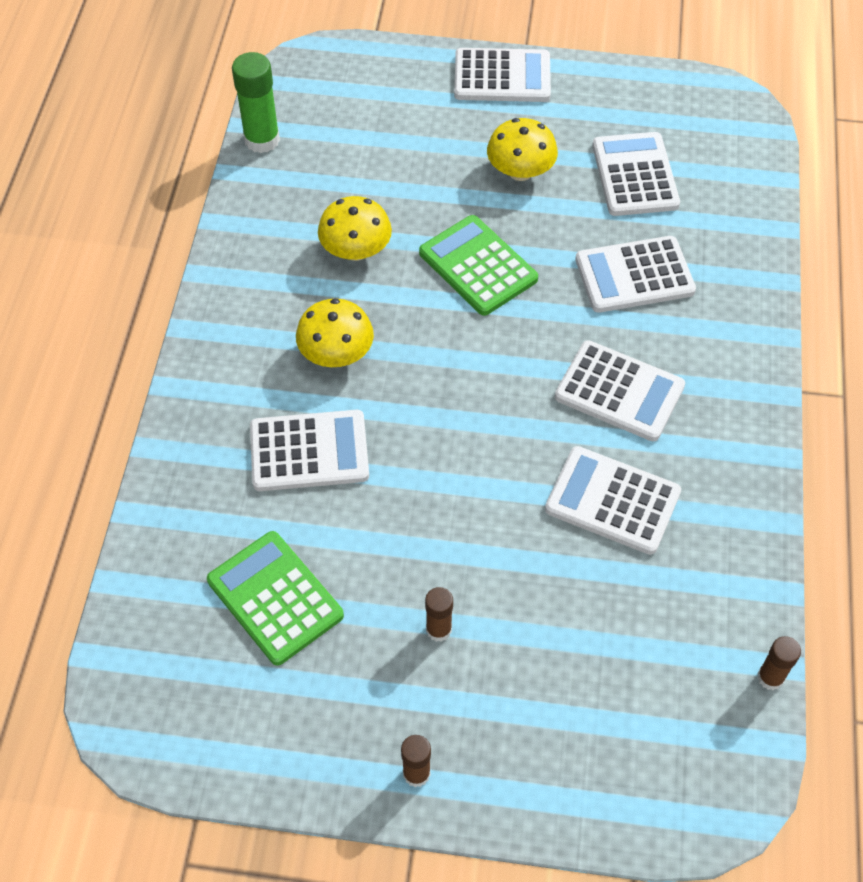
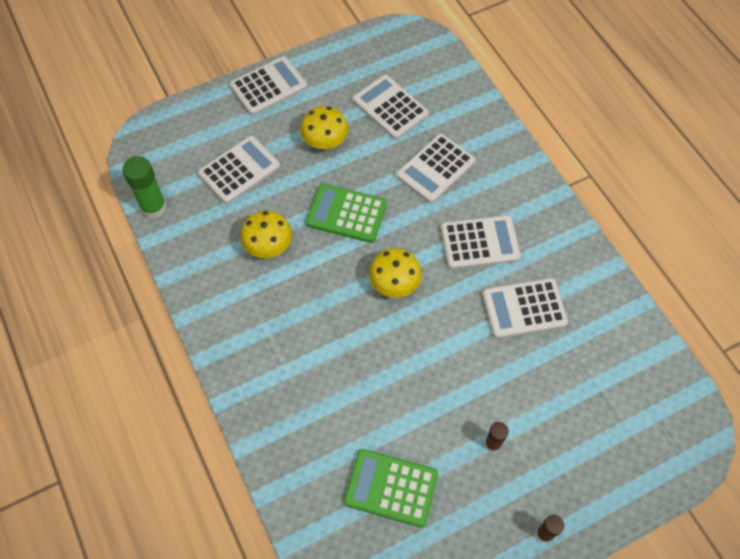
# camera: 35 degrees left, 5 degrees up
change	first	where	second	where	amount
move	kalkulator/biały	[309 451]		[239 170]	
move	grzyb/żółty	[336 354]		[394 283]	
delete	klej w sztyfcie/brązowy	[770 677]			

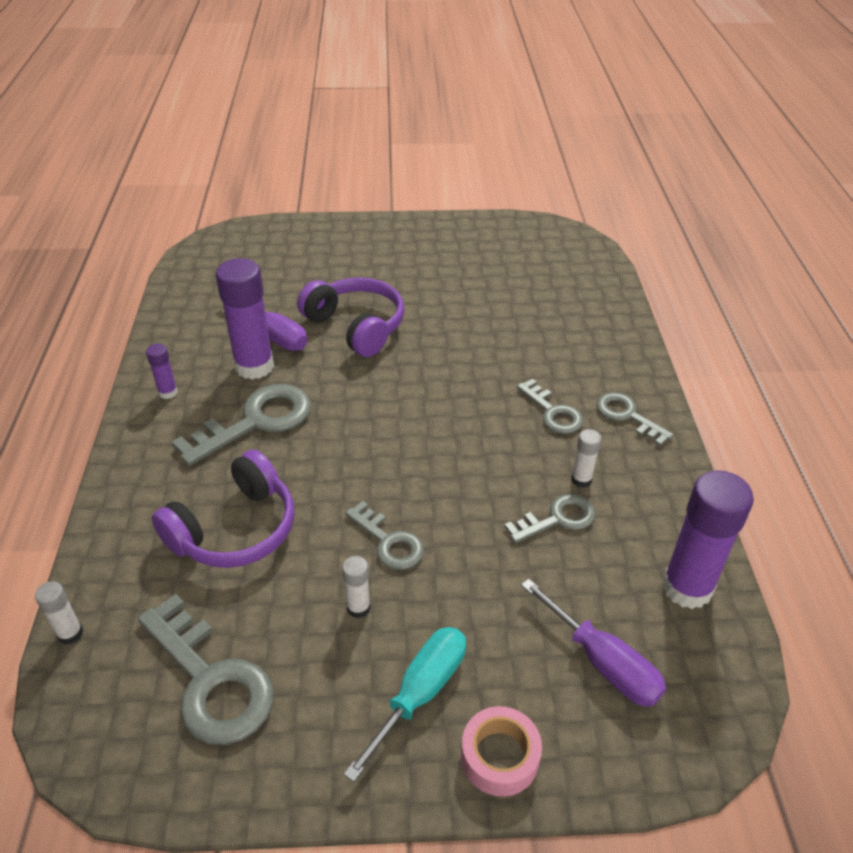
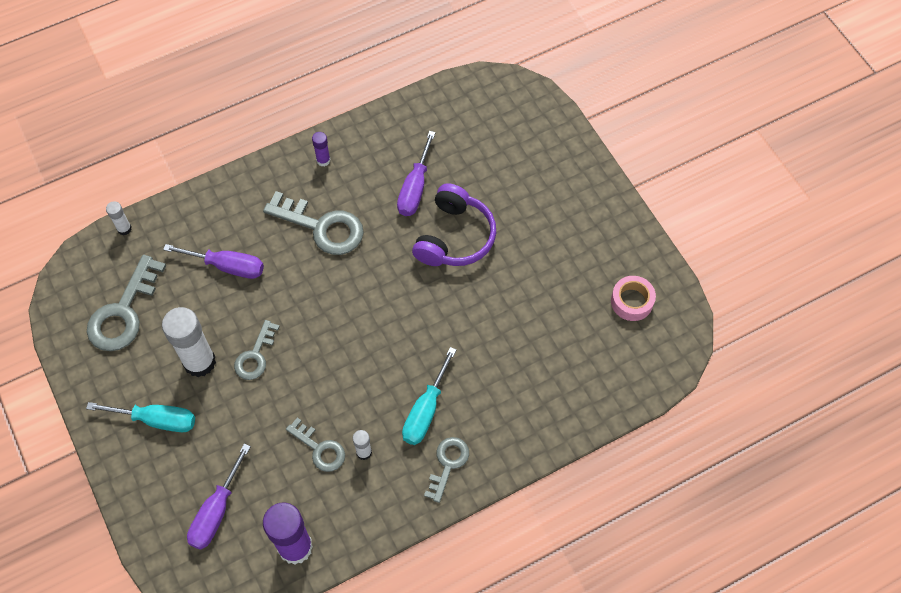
# camera: 65 degrees right, 20 degrees up
change	first	where	second	where	amount
replace	słuchawki/fioletowy	[235 529]	śrubokręt/fioletowy	[227 266]	
delete	klej w sztyfcie/fioletowy	[254 366]			
resize	klej w sztyfcie/biały	[358 608]		[199 362]	x2.13
move	taśma klejąca/różowy	[499 757]		[632 301]	
replace	klucz/szary	[553 412]	śrubokręt/turkusowy	[425 411]	

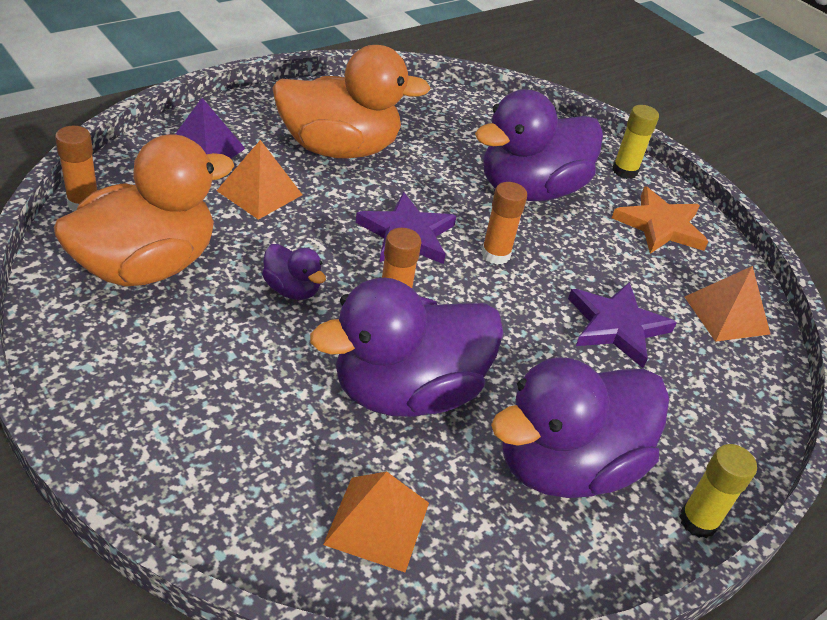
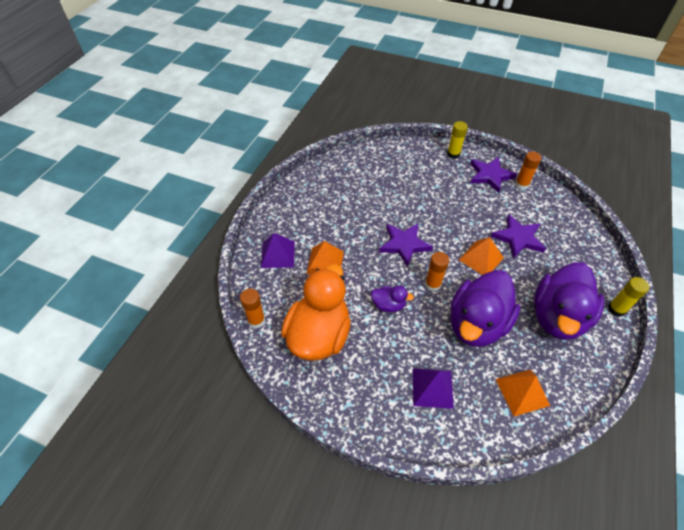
# camera: 25 degrees left, 10 degrees up
change	first	where	second	where	amount
delete	kaczka/pomarańczowy	[339 148]			
delete	kaczka/fioletowy	[530 190]			
move	klej w sztyfcie/pomarańczowy	[495 254]		[521 184]	
recolor	gwiazda/pomarańczowy	[660 226]	gwiazda/fioletowy	[490 175]	
move	piramida/pomarańczowy	[726 315]		[481 258]	
insert			piramida/fioletowy	[432 388]	

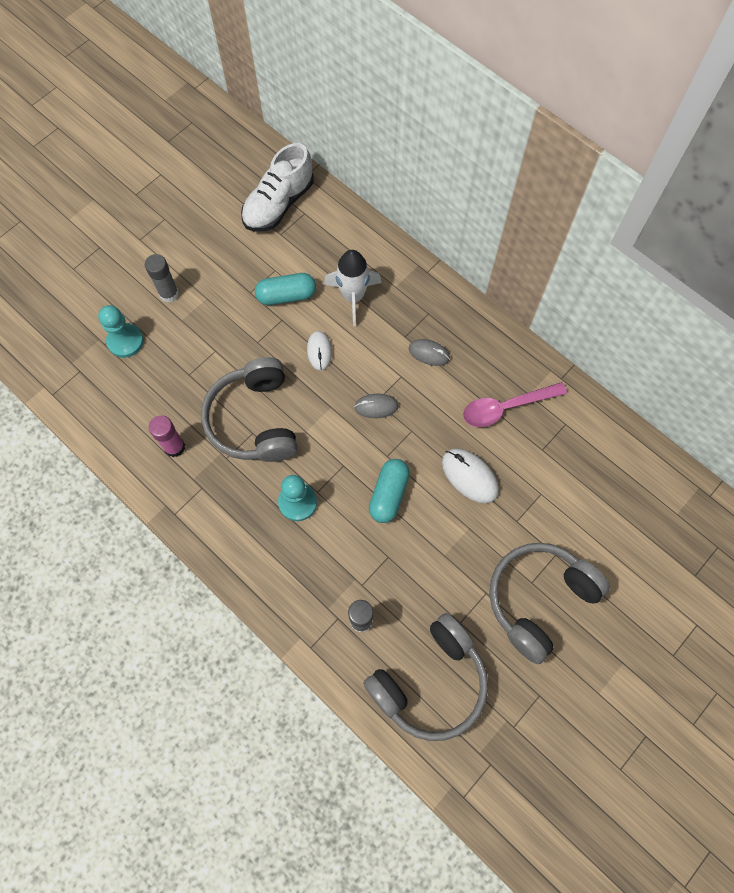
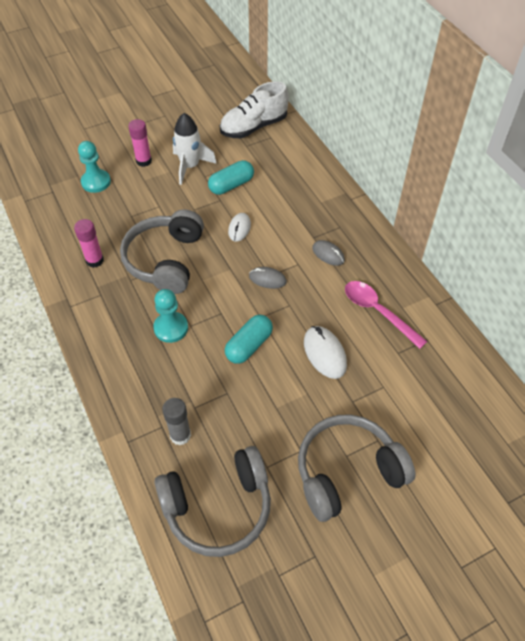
# camera: 20 degrees right, 15 degrees down
change	first	where	second	where	amount
recolor	klej w sztyfcie/szary	[169 294]	klej w sztyfcie/różowy	[143 161]	
rotate	kapsułka/turkusowy	[286 296]		[231 185]	45 degrees counterclockwise
move	rakieta/biały	[353 297]		[190 166]	
rotate	łyżka/różowy	[505 407]		[377 311]	45 degrees clockwise

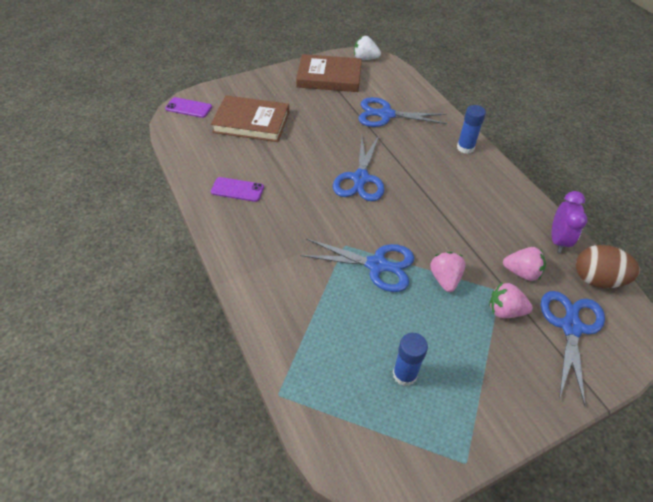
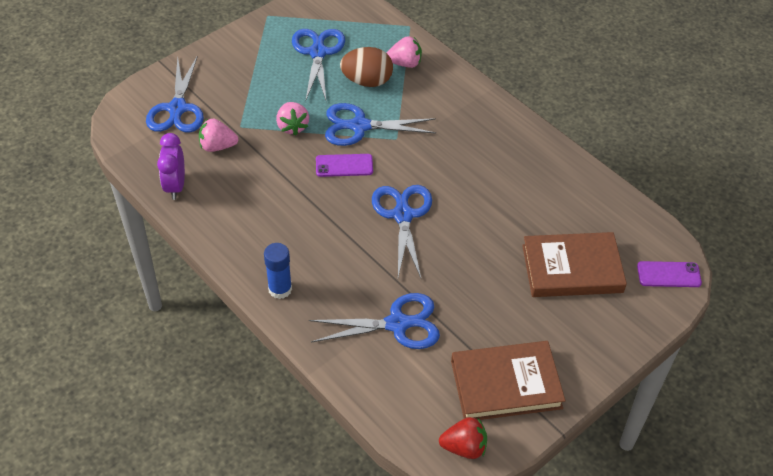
# camera: 165 degrees right, 0 degrees up
change	first	where	second	where	amount
move	telefon/fioletowy	[237 189]		[344 165]	
recolor	truskawka/biały	[365 58]	truskawka/czerwony	[464 447]	
replace	klej w sztyfcie/niebieski	[404 374]	nożyczki/niebieski	[318 53]	
move	truskawka/różowy	[505 310]		[405 63]	
move	jajko/brązowy	[597 279]		[367 81]	

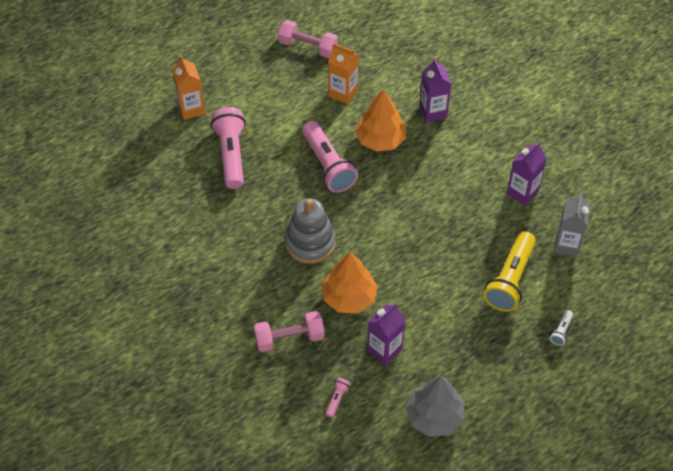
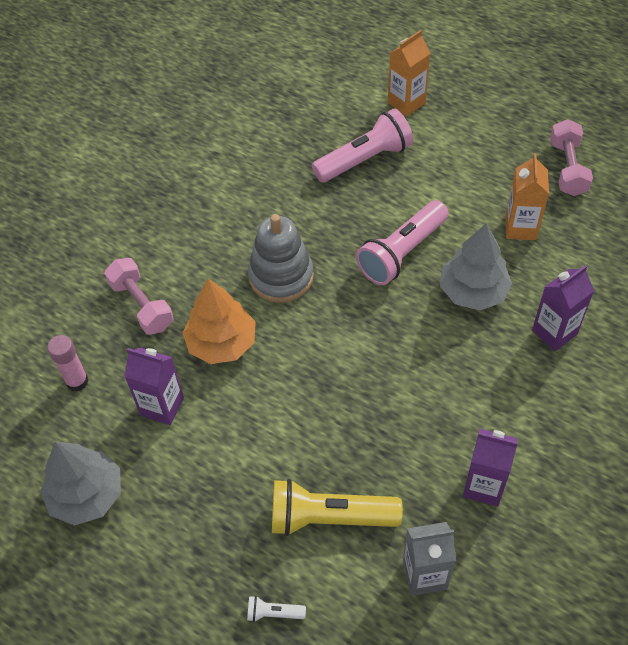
# camera: 70 degrees right, 0 degrees up
change	first	where	second	where	amount
replace	latarka/różowy	[337 399]	klej w sztyfcie/różowy	[77 381]	
recolor	drzewko/pomarańczowy	[380 139]	drzewko/szary	[473 291]	

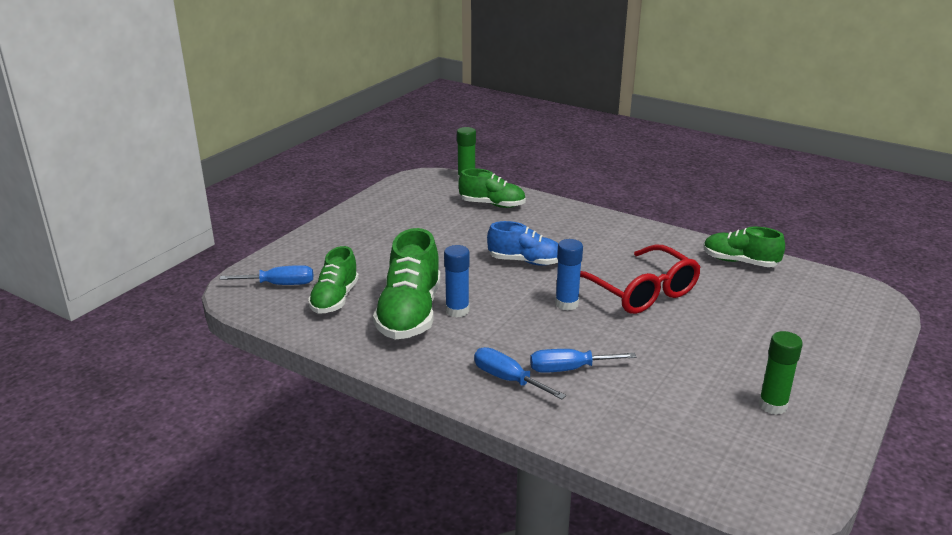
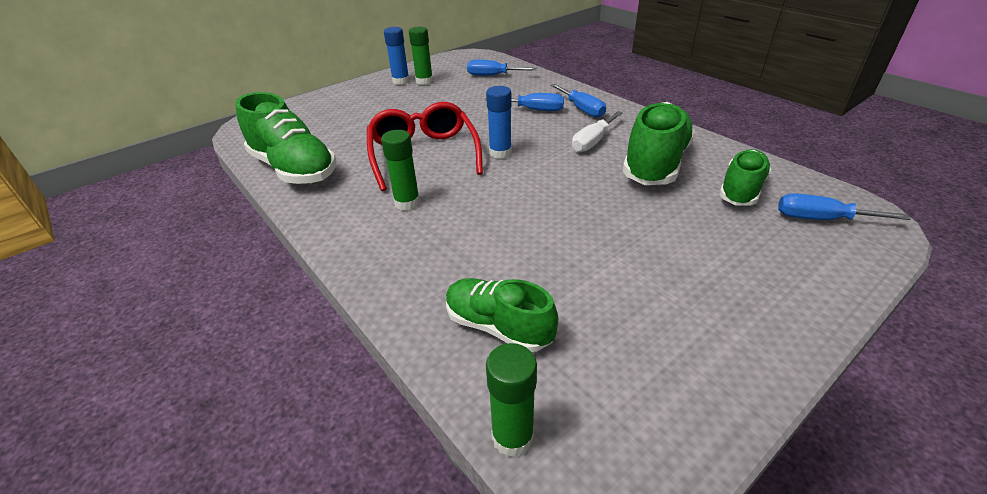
# camera: 160 degrees left, 10 degrees up
change	first	where	second	where	amount
move	klej w sztyfcie/niebieski	[457 311]		[401 81]	
delete	but/niebieski	[525 261]			
resize	but/zielony	[739 262]		[294 169]	x1.57
insert			klej w sztyfcie/zielony	[407 203]	
insert			śrubokręt/niebieski	[492 76]	
insert			śrubokręt/biały	[593 142]	

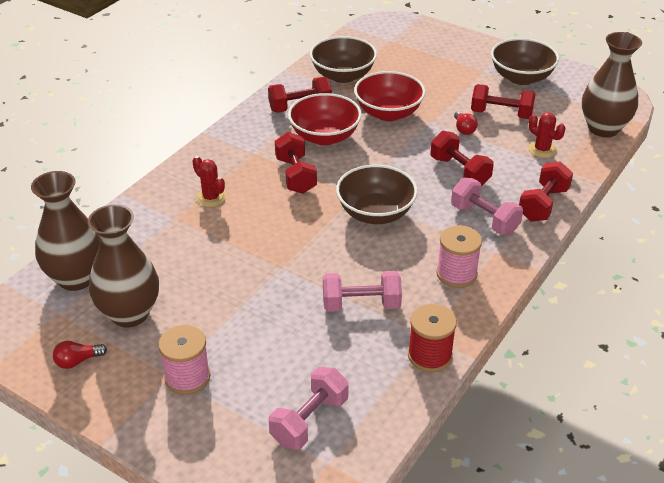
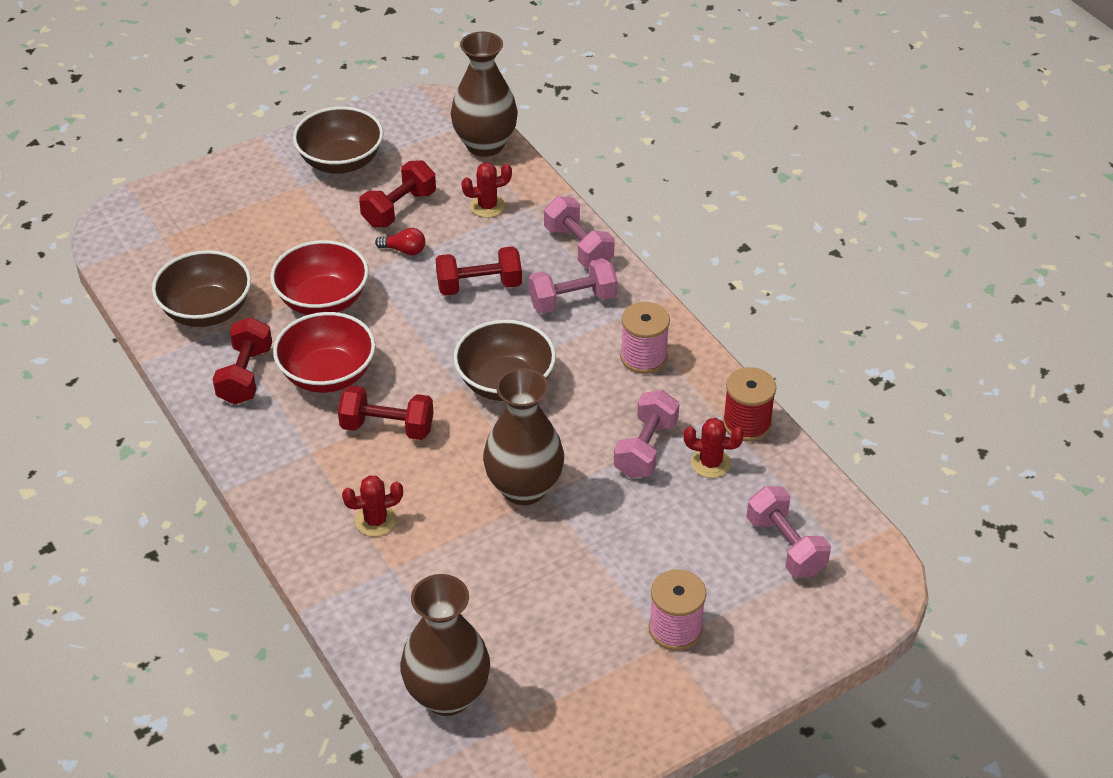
# camera: 65 degrees left, 5 degrees up
change	first	where	second	where	amount
delete	żarówka/czerwony	[78 361]			
move	wazon/brązowy	[130 313]		[524 488]	
recolor	hantel/czerwony	[543 204]	hantel/różowy	[578 247]	
insert			kaktus/czerwony	[710 463]	

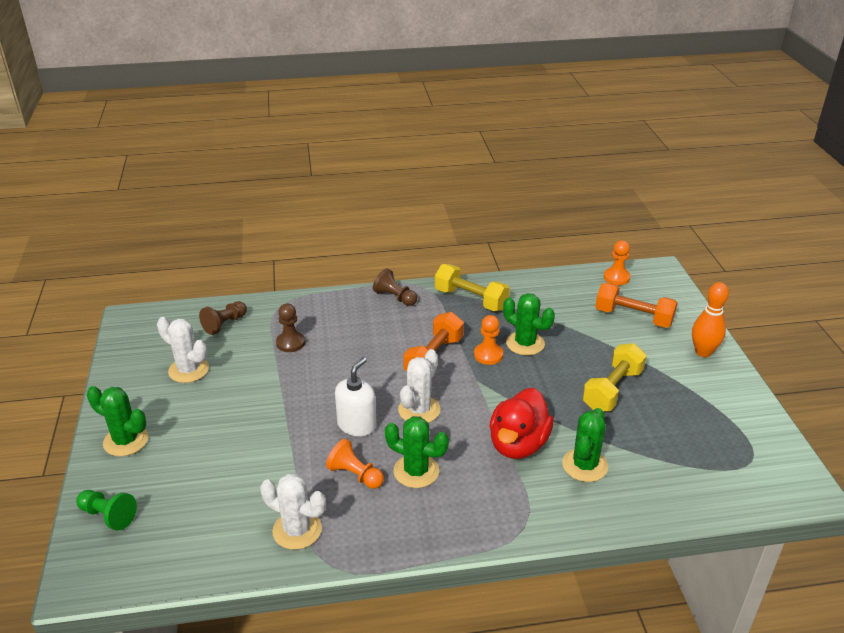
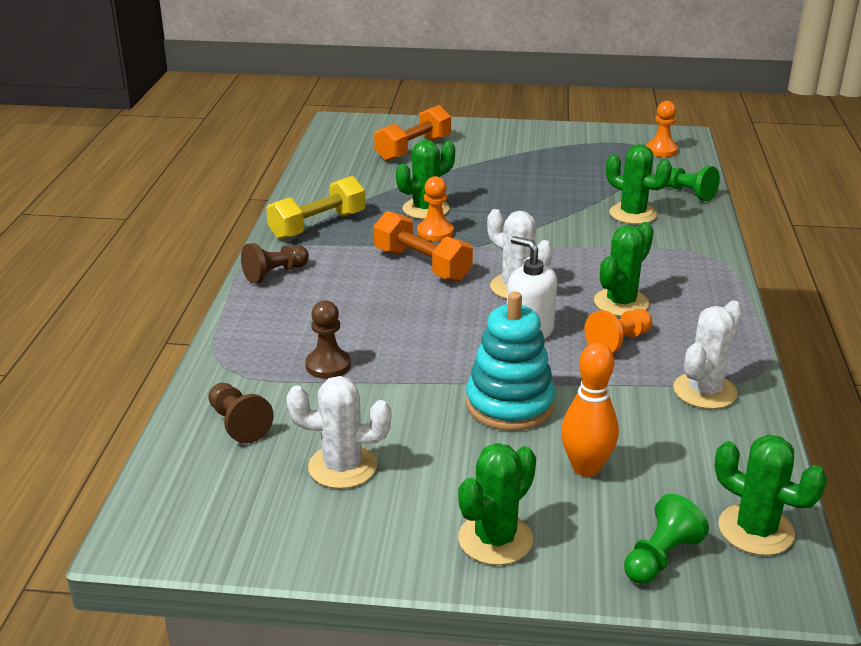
# camera: 75 degrees left, 5 degrees down
change	first	where	second	where	amount
rotate	kaktus/biały	[188 370]		[342 467]	45 degrees clockwise
delete	kaczka/czerwony	[518 444]			
delete	hantel/żółty	[612 390]			
move	pionek/pomarańczowy	[616 277]		[661 150]	
move	kręgiel/pomarańczowy	[703 352]		[586 468]	
insert			zabawka nakładanka/turkusowy	[509 404]	
insert			pionek/zielony	[688 193]	
insert			kaktus/zielony	[755 530]	

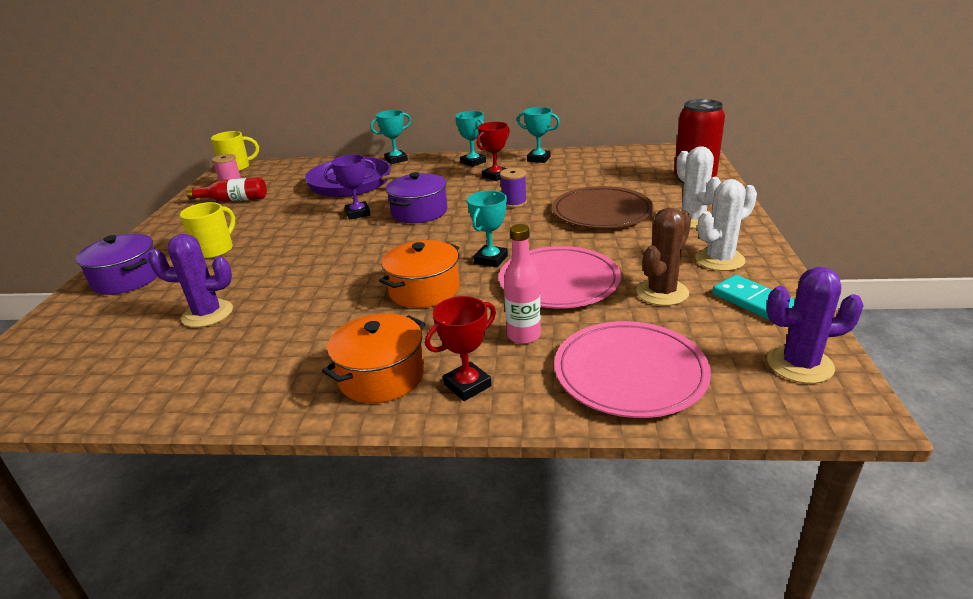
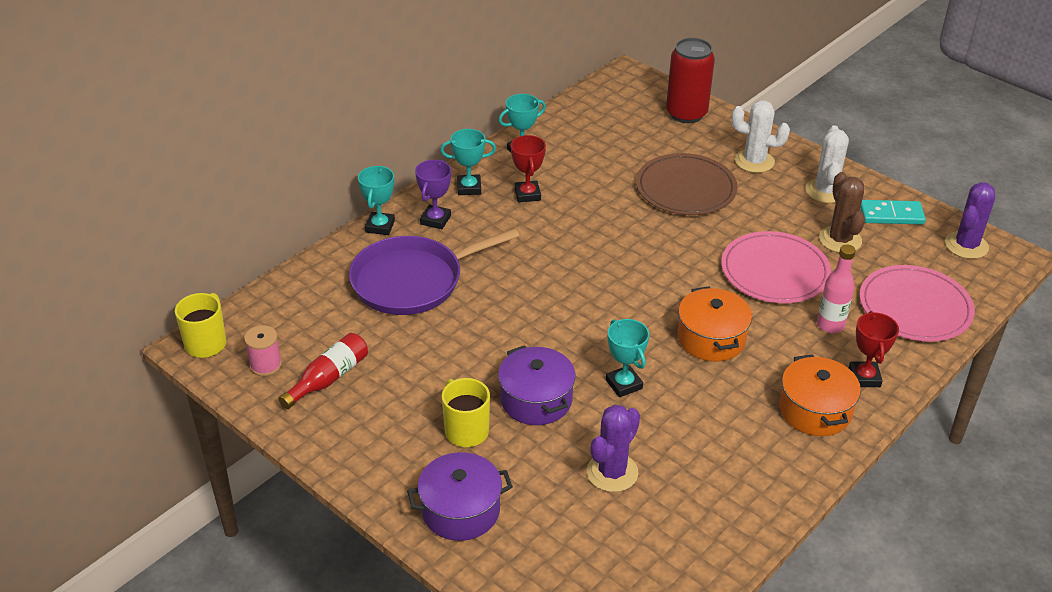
# camera: 55 degrees left, 10 degrees up
change	first	where	second	where	amount
move	puchar/fioletowy	[358 213]		[435 220]	
move	garnek/fioletowy	[419 212]		[536 400]	
move	puchar/turkusowy	[491 260]		[624 384]	
delete	szpulka/fioletowy	[514 203]			

